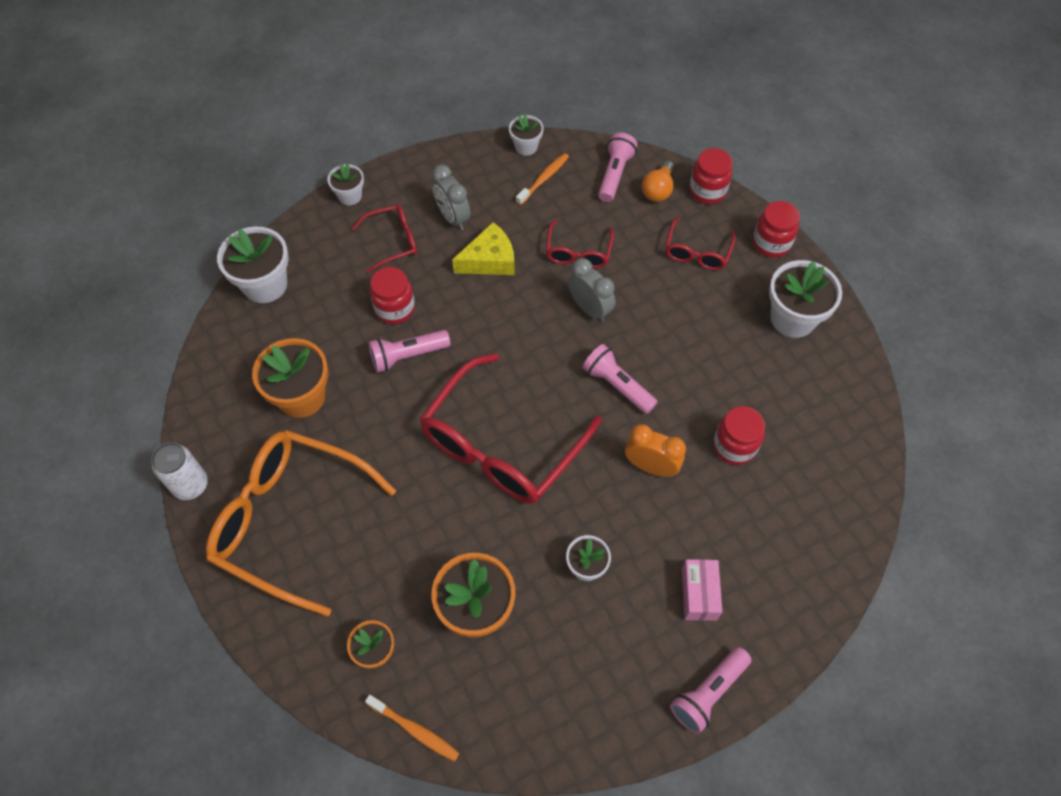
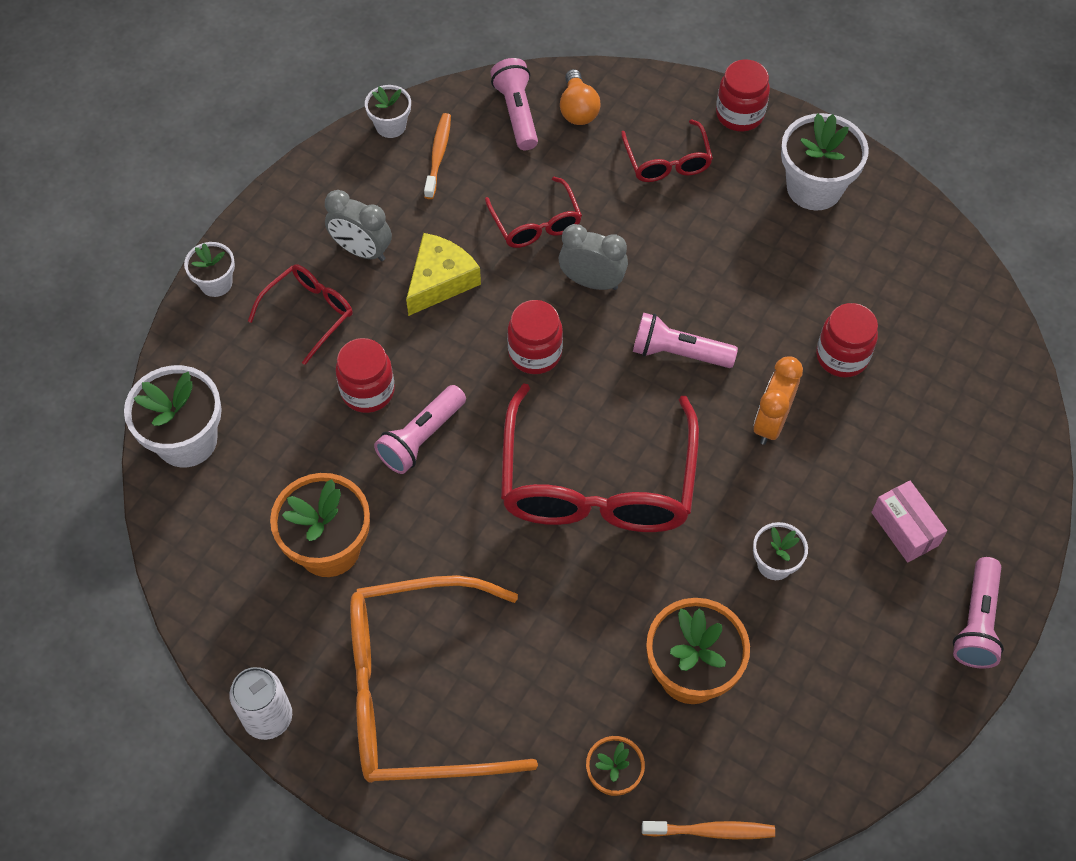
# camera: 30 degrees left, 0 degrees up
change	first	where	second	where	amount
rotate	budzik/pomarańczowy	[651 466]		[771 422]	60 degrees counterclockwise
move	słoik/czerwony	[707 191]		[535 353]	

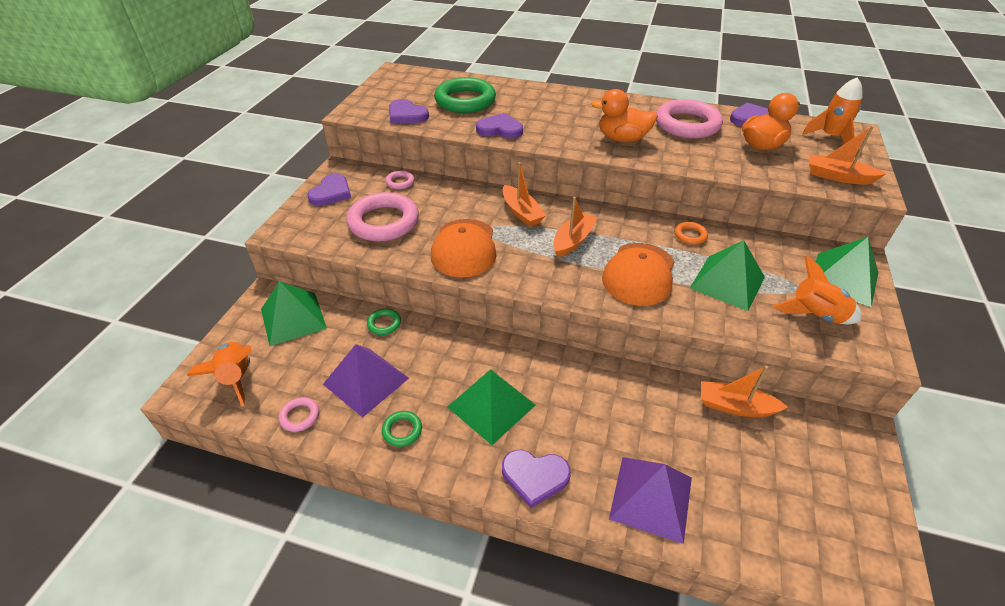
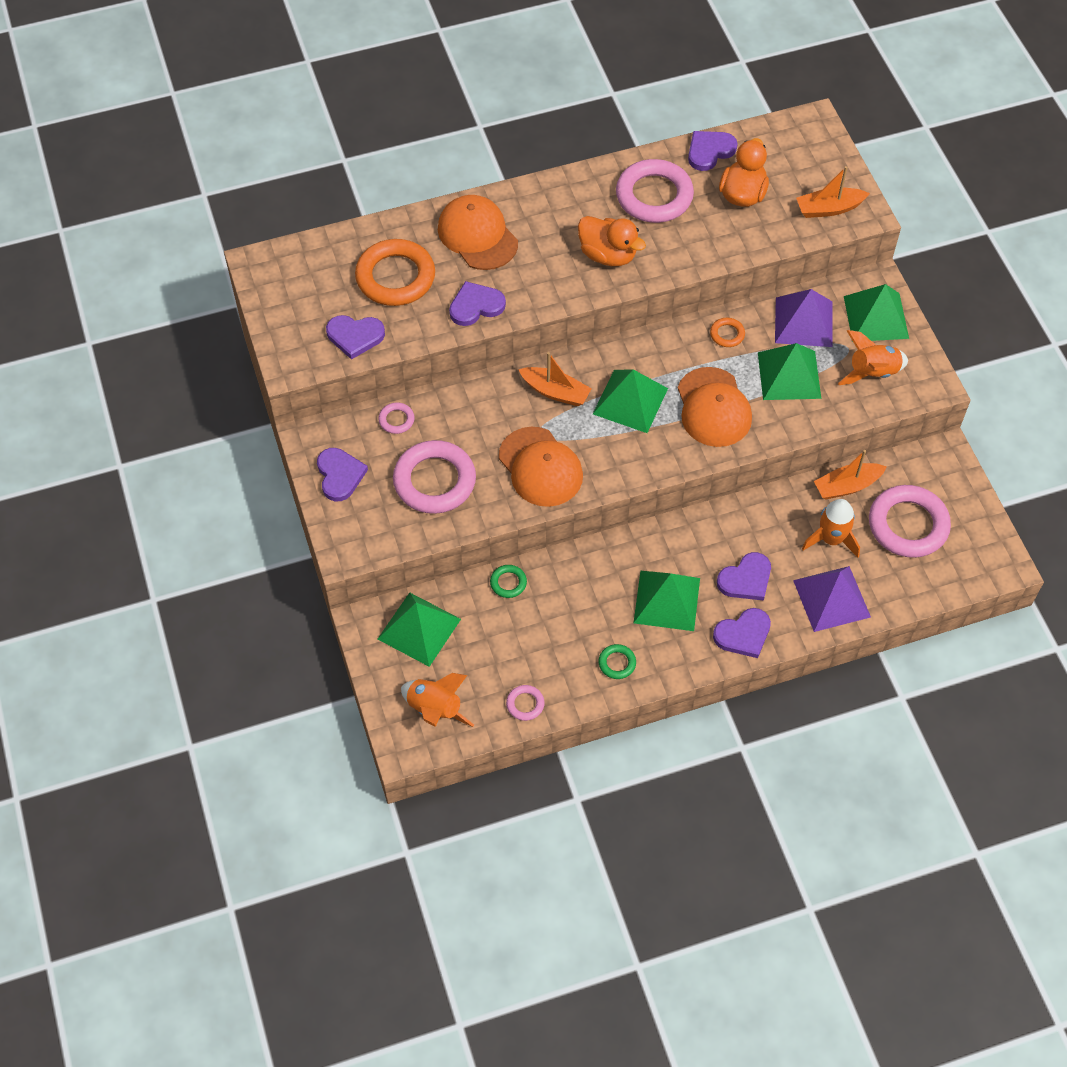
# camera: 35 degrees left, 15 degrees up
change	first	where	second	where	amount
move	piramida/fioletowy	[366 381]		[803 322]	
recolor	pierścień/zielony	[465 101]	pierścień/pomarańczowy	[395 277]	
replace	łódka/pomarańczowy	[573 241]	piramida/zielony	[630 401]	
rotate	kaczka/pomarańczowy	[622 139]		[608 255]	120 degrees counterclockwise
move	rakieta/pomarańczowy	[830 137]		[831 539]	
insert			czapka/pomarańczowy	[477 235]	
insert			serce/fioletowy	[746 579]	
insert			pierścień/różowy	[908 525]	

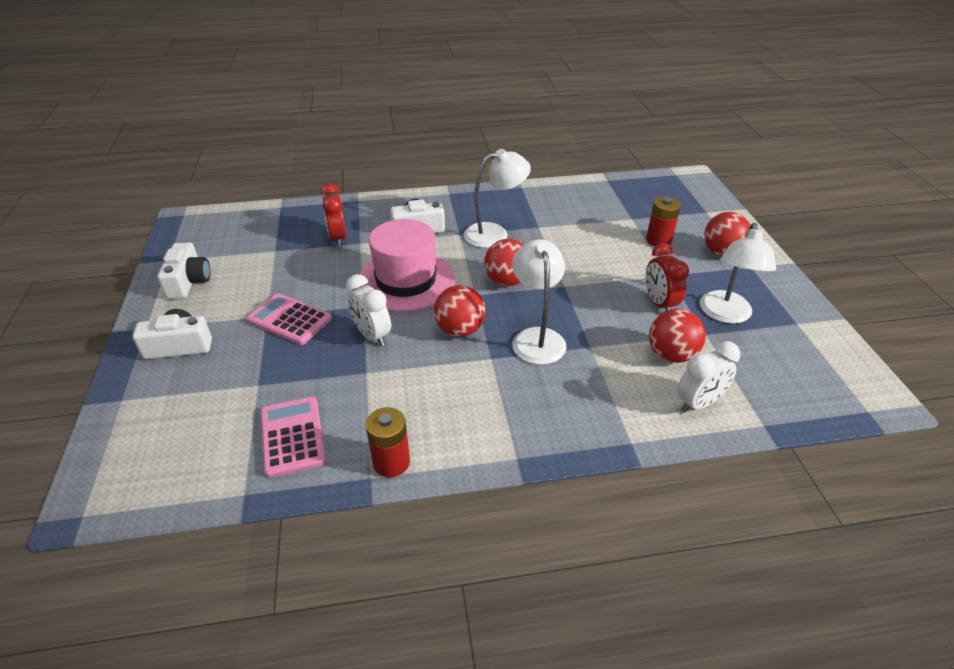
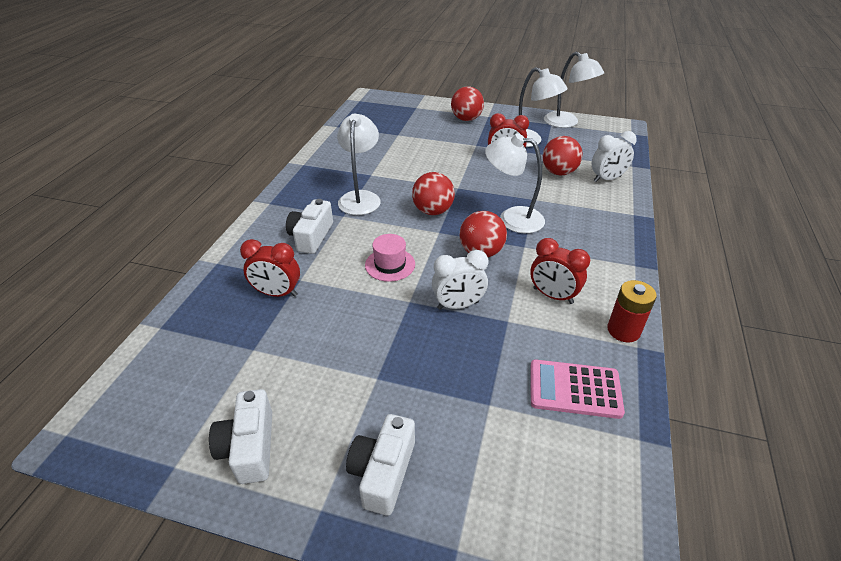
# camera: 65 degrees left, 0 degrees up
change	first	where	second	where	amount
rotate	aparat fotograficzny/biały	[188 281]		[249 447]	120 degrees counterclockwise
delete	kalkulator/różowy	[289 319]			
resize	kapelusz/różowy	[406 280]		[390 264]	x0.50
delete	bateria/czerwony	[658 240]			
rotate	budzik/biały	[698 403]		[607 179]	75 degrees clockwise
insert			budzik/czerwony	[553 296]	
insert			lampka/biały	[566 123]	

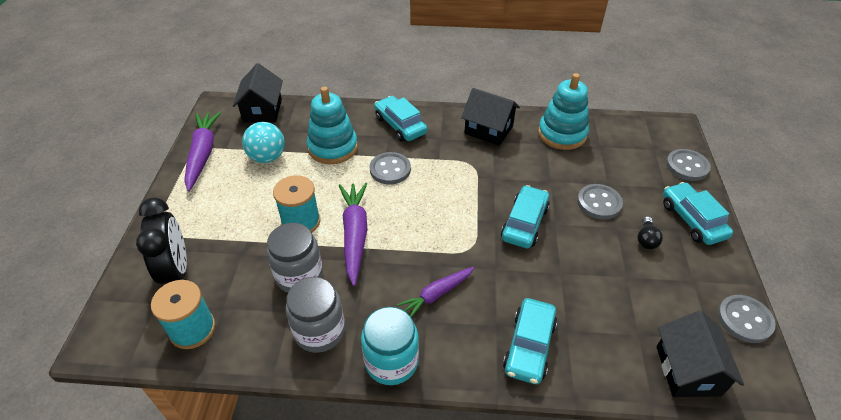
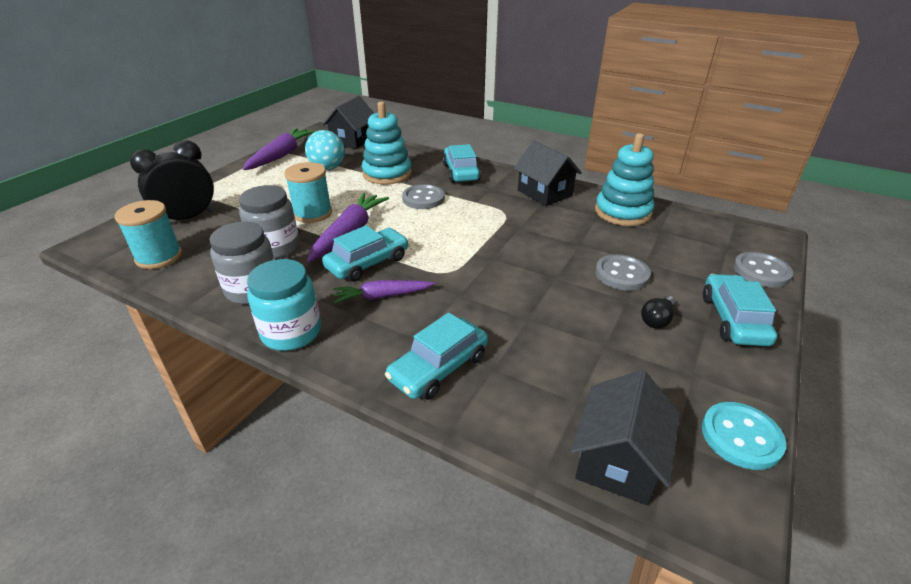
# camera: 25 degrees right, 10 degrees down
change	first	where	second	where	amount
rotate	budzik/czarny	[176 270]		[188 218]	135 degrees counterclockwise
move	samochód/turkusowy	[524 223]		[368 263]	
recolor	guzik/szary	[744 320]	guzik/turkusowy	[741 437]	

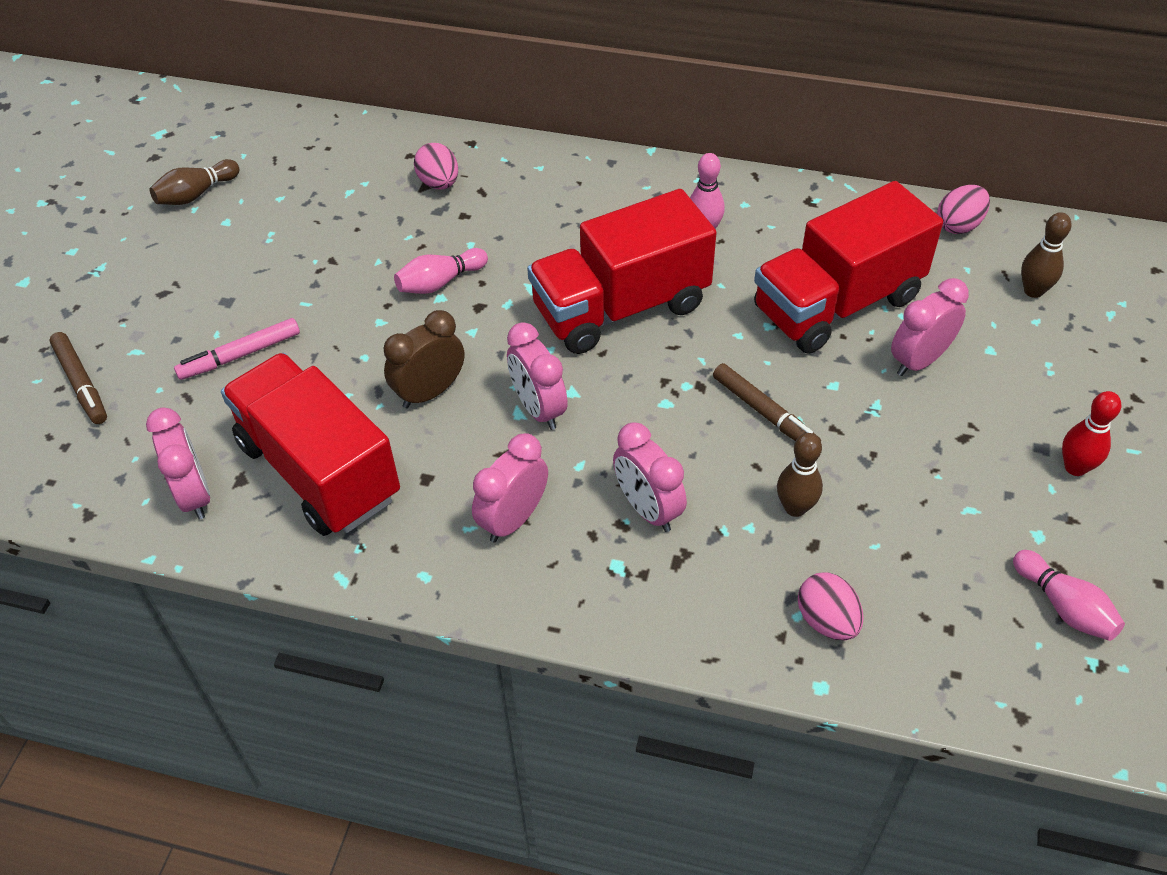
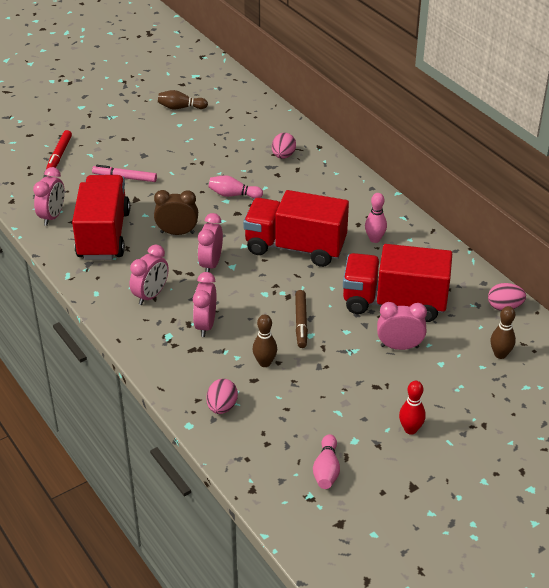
# camera: 40 degrees right, 10 degrees down
change	first	where	second	where	amount
recolor	flamaster/brązowy	[81 383]	flamaster/czerwony	[59 155]	
rotate	budzik/różowy	[513 519]		[151 295]	135 degrees clockwise

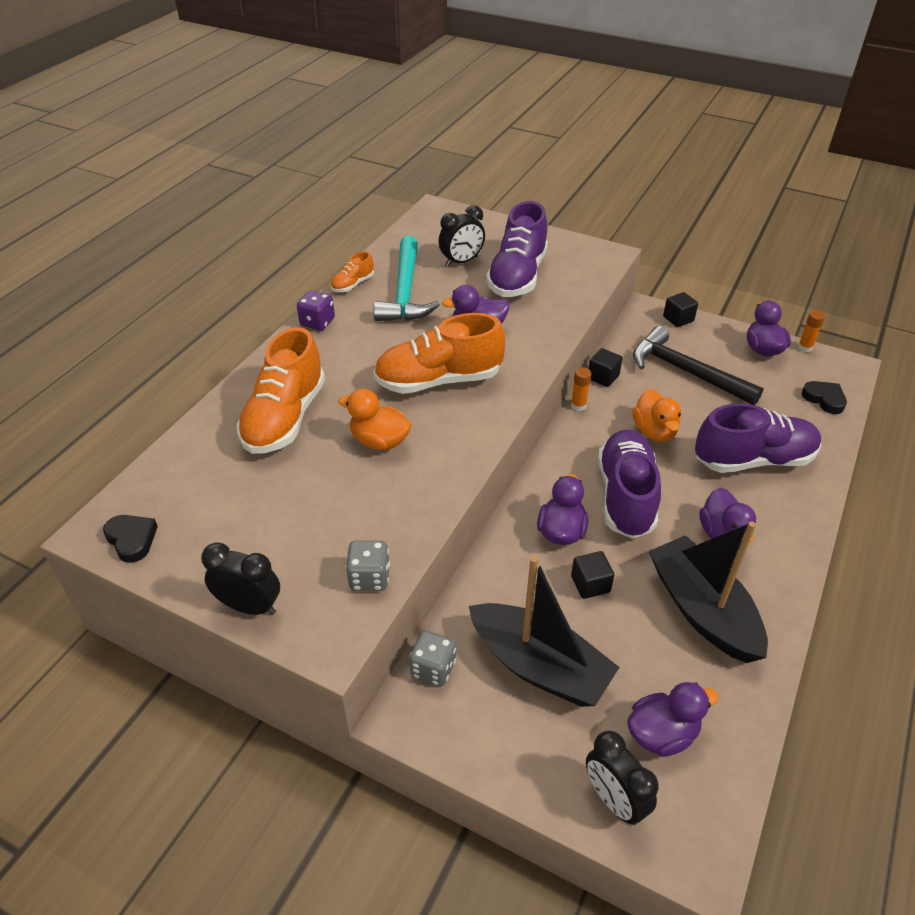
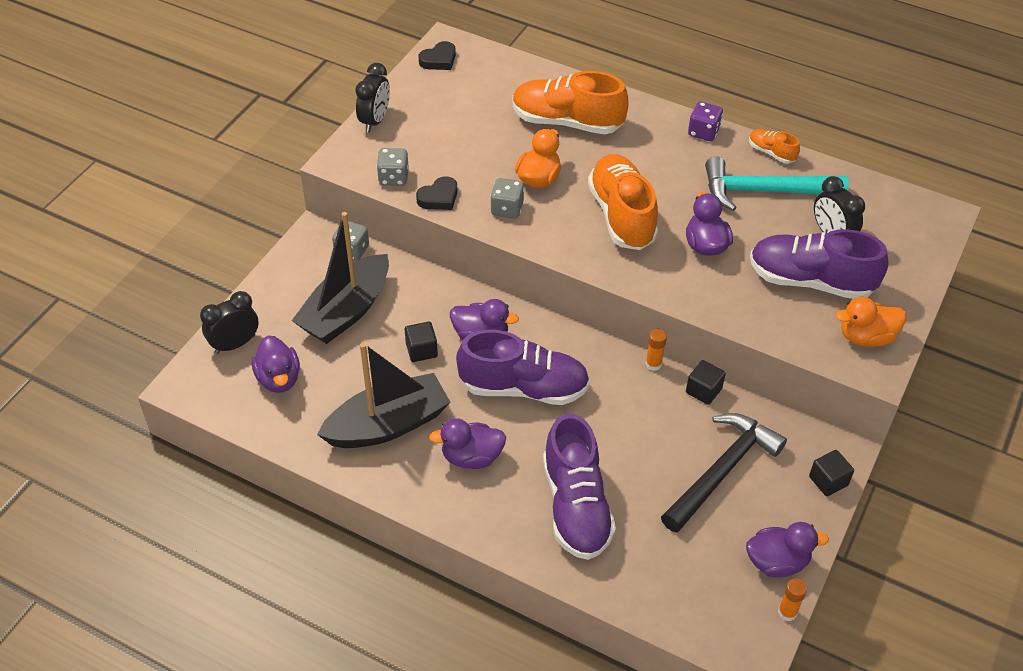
# camera: 90 degrees right, 5 degrees up
change	first	where	second	where	amount
move	kaczka/pomarańczowy	[654 431]		[866 337]	
move	serce/czarny	[824 399]		[439 197]	
insert			kostka do gry/szary	[507 209]	

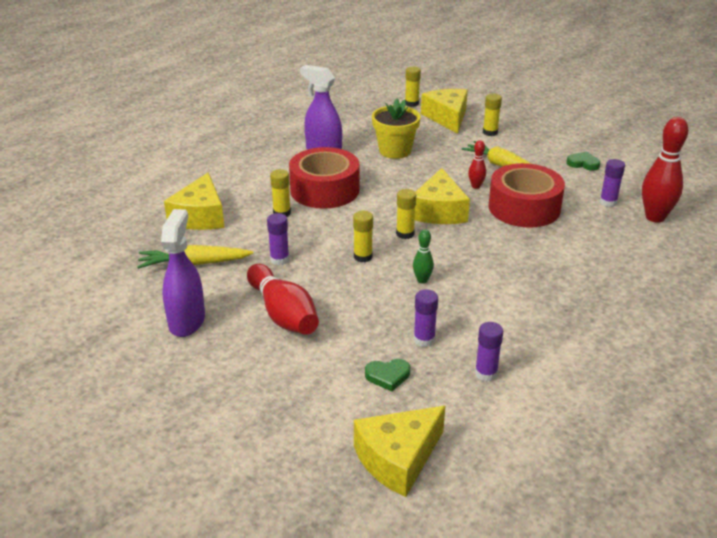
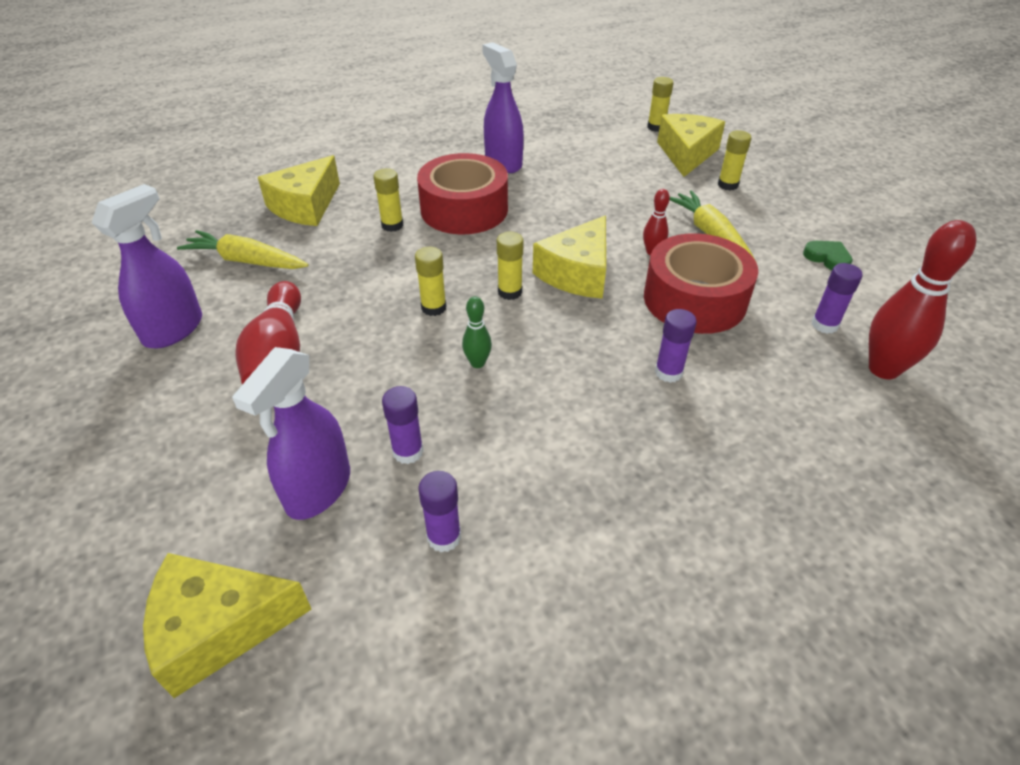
# camera: 25 degrees right, 10 degrees up
change	first	where	second	where	amount
move	klej w sztyfcie/fioletowy	[279 259]		[668 372]	
replace	serce/zielony	[388 376]	spryskiwacz/fioletowy	[318 489]	
delete	doniczka/żółty	[395 151]			

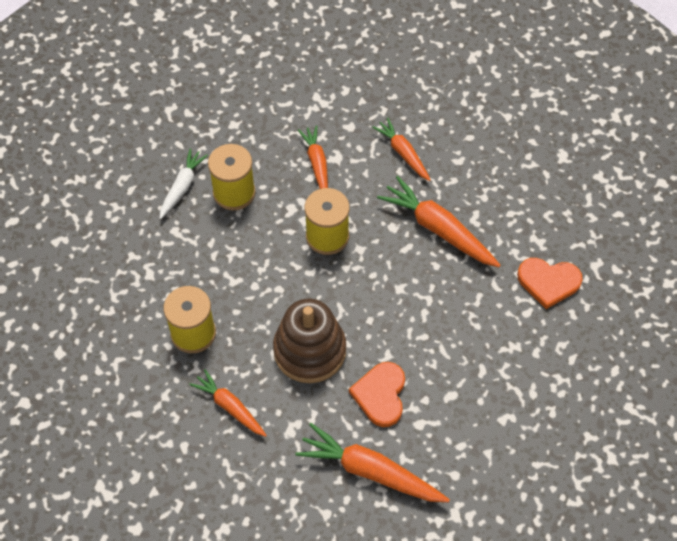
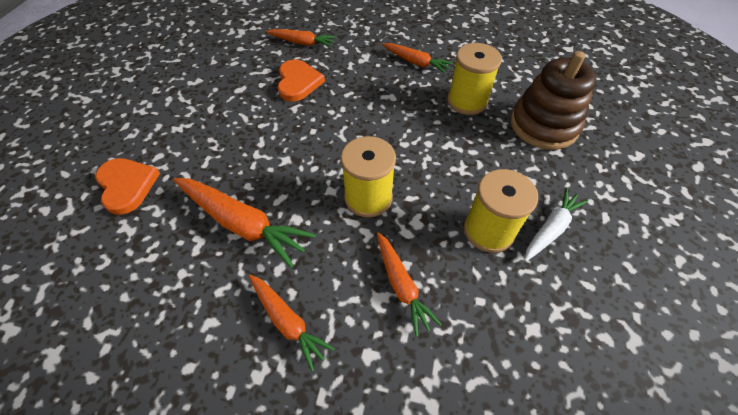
# camera: 170 degrees right, 5 degrees down
change	first	where	second	where	amount
rotate	marchewka/biały	[182 187]		[551 228]	150 degrees counterclockwise
move	zabawka nakładanka/brązowy	[309 350]		[543 125]	
resize	marchewka/pomarańczowy	[370 471]		[302 43]	x0.62
rotate	serce/pomarańczowy	[548 282]		[127 186]	60 degrees clockwise

